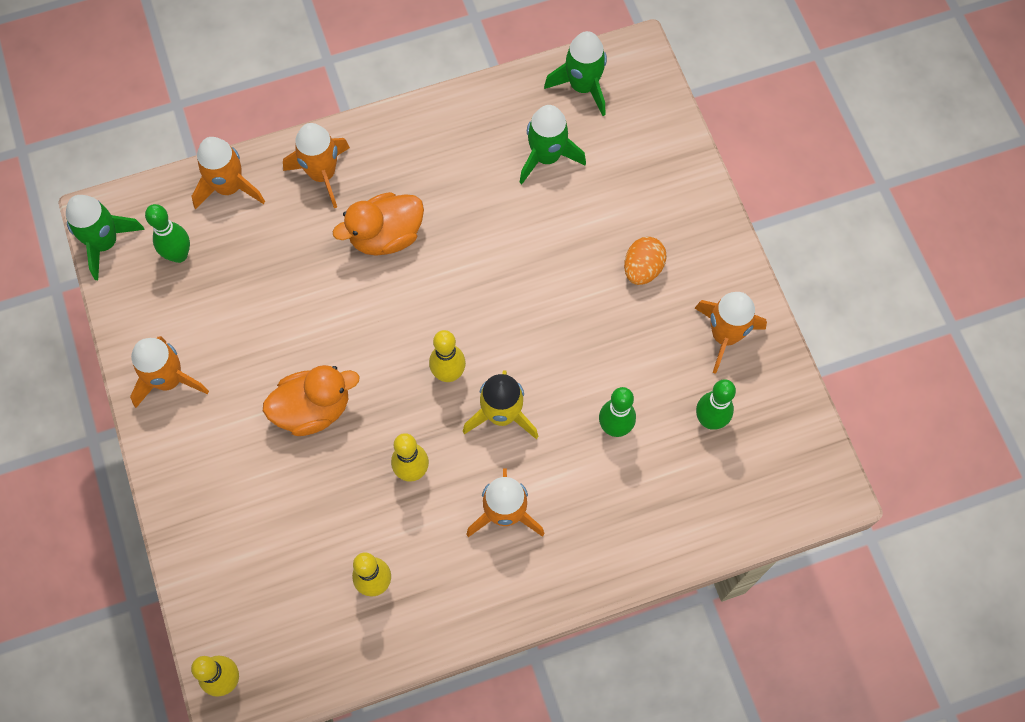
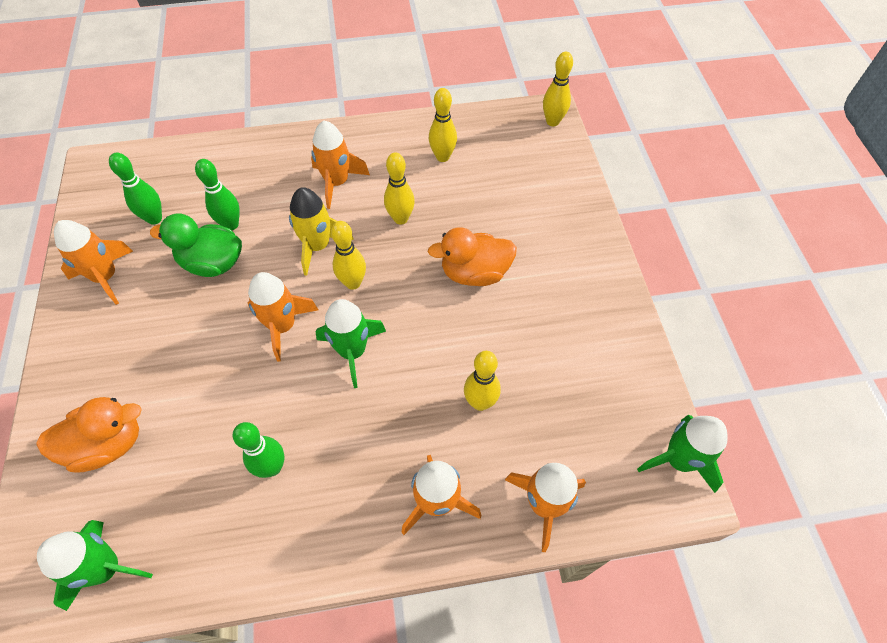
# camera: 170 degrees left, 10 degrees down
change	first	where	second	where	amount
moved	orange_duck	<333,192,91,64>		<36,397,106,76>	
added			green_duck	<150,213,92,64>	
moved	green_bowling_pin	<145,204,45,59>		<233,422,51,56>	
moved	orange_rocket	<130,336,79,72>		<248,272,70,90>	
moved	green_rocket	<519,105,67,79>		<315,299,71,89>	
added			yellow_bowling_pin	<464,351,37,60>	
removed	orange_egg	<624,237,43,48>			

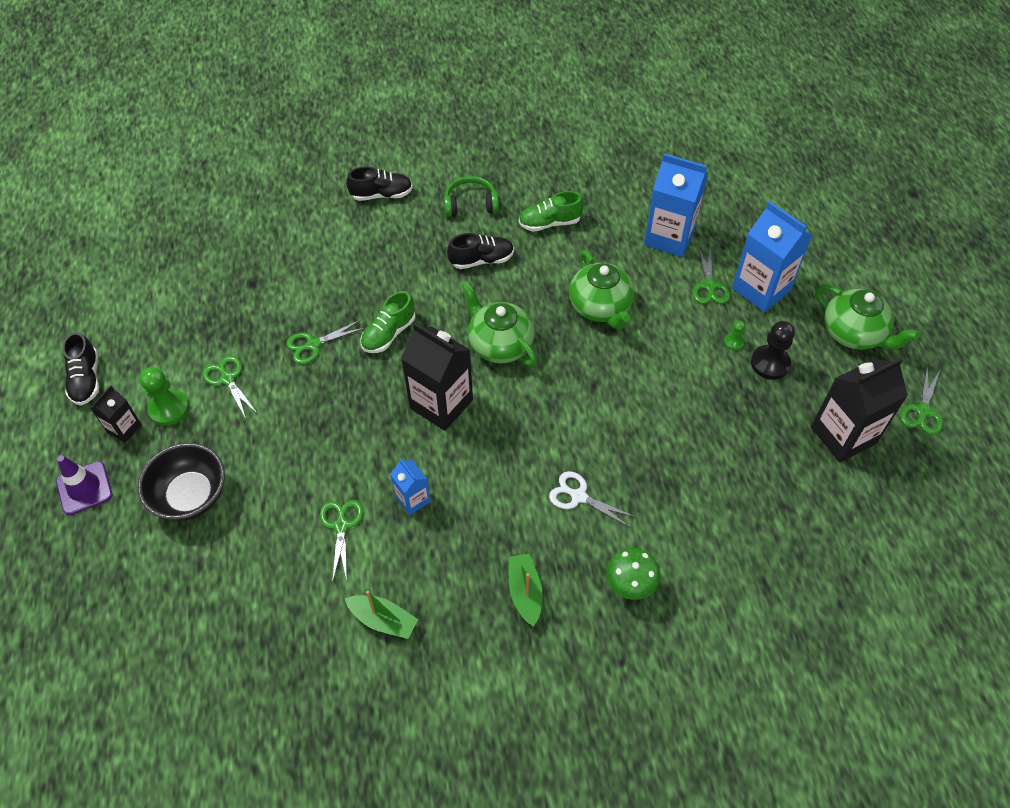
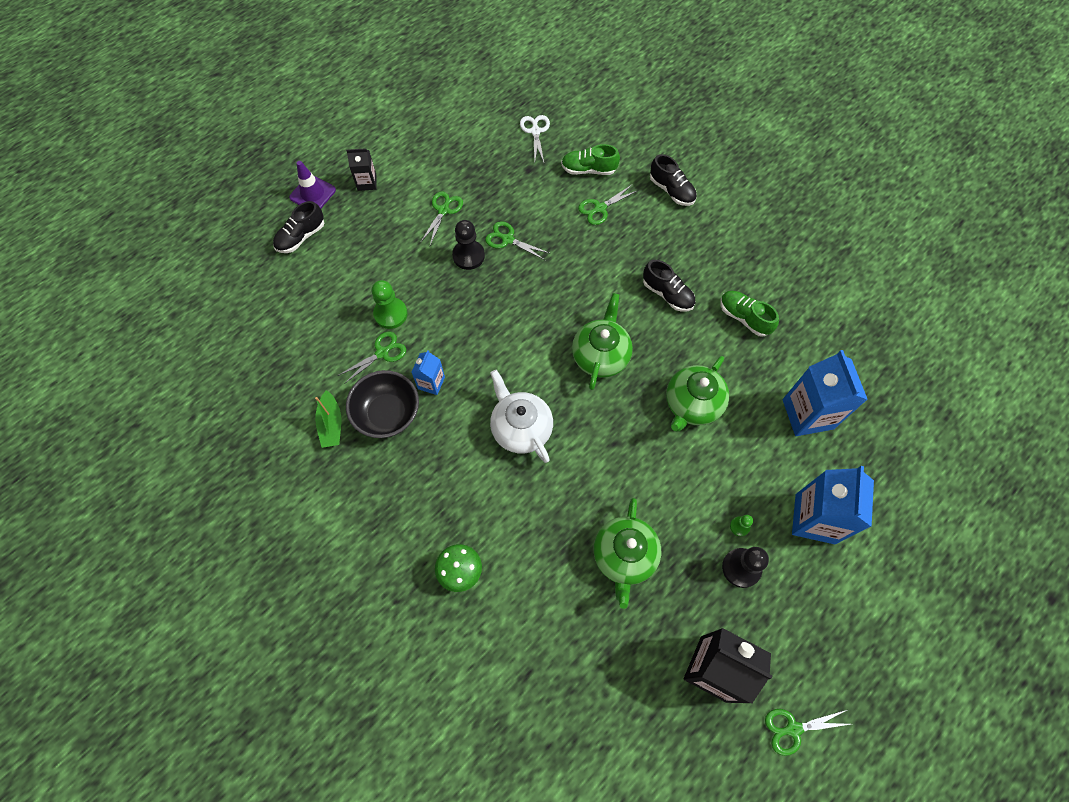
# camera: 55 degrees right, 10 degrees up
change	first	where	second	where	amount
moved	black_shoe	<62,332,37,73>		<273,201,51,52>	
moved	black_bowl	<138,443,87,78>		<346,370,73,68>	
moved	green_pawn	<140,367,49,59>		<372,280,35,49>	
added			black_pawn	<452,220,33,50>	
added			white_teapot	<490,370,63,93>	
moved	white_scissors	<549,471,86,56>		<520,115,30,47>	
moved	green_shoe	<360,291,55,62>		<561,144,59,31>	
moved	green_scissors	<692,248,38,56>		<578,184,61,41>	
moved	green_teapot	<815,284,105,66>		<594,498,67,111>	
removed	black_carton	<401,323,72,108>			
removed	green_headphones	<444,176,55,41>			
removed	green_boat	<508,554,35,73>			

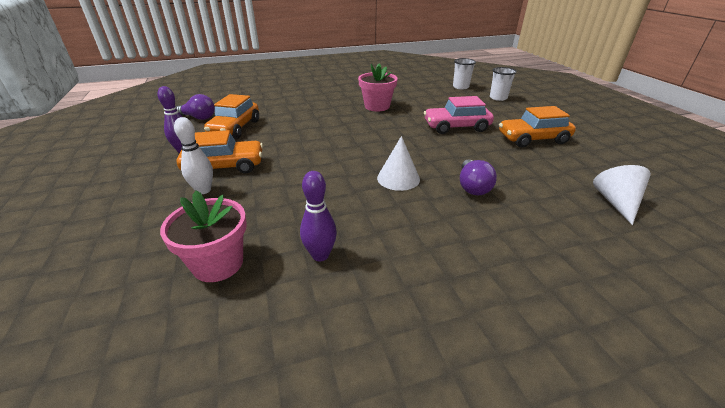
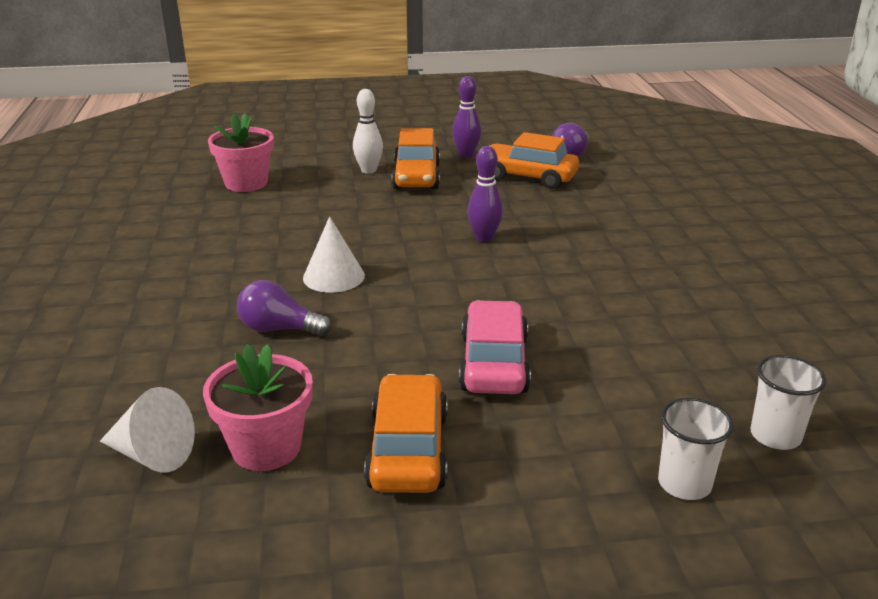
# camera: 100 degrees right, 5 degrees down
change	first	where	second	where	amount
moved	pink_flower_pot	<358,64,40,47>		<203,344,110,127>	
moved	purple_bowling_pin	<300,171,37,90>		<468,146,35,96>	

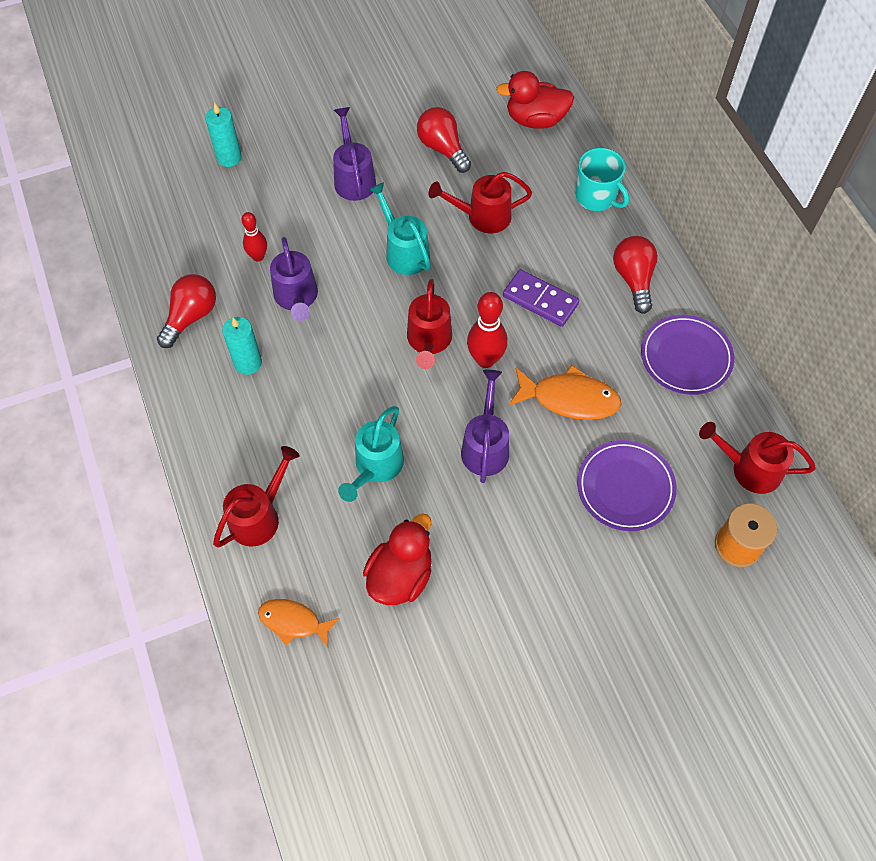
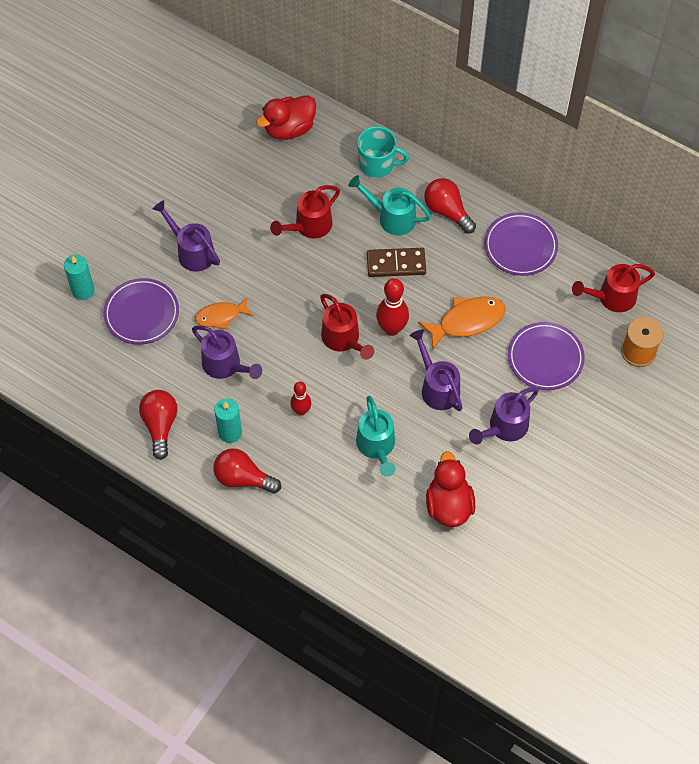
# camera: 35 degrees left, 0 degrees up
change	first	where	second	where	amount
added			purple_plate	<103,278,76,67>	
moved	orange_fish	<258,599,81,49>		<195,297,59,33>	
moved	red_light_bulb	<417,107,54,66>		<214,448,67,46>	
moved	red_bowling_pin	<241,212,26,50>		<290,382,21,34>	
moved	turquoise_watering_can	<368,182,63,93>		<349,175,82,60>	
recoloured	purple_domino	<503,269,77,58>	brown_domino	<367,248,59,29>	
added			purple_watering_can	<469,387,70,58>	
removed	red_watering_can	<213,446,87,102>			

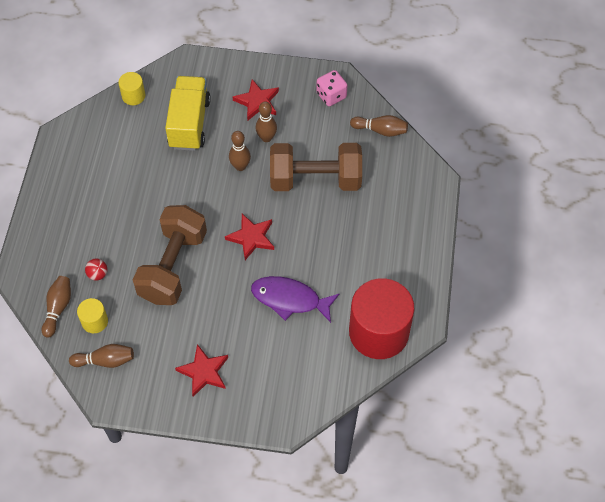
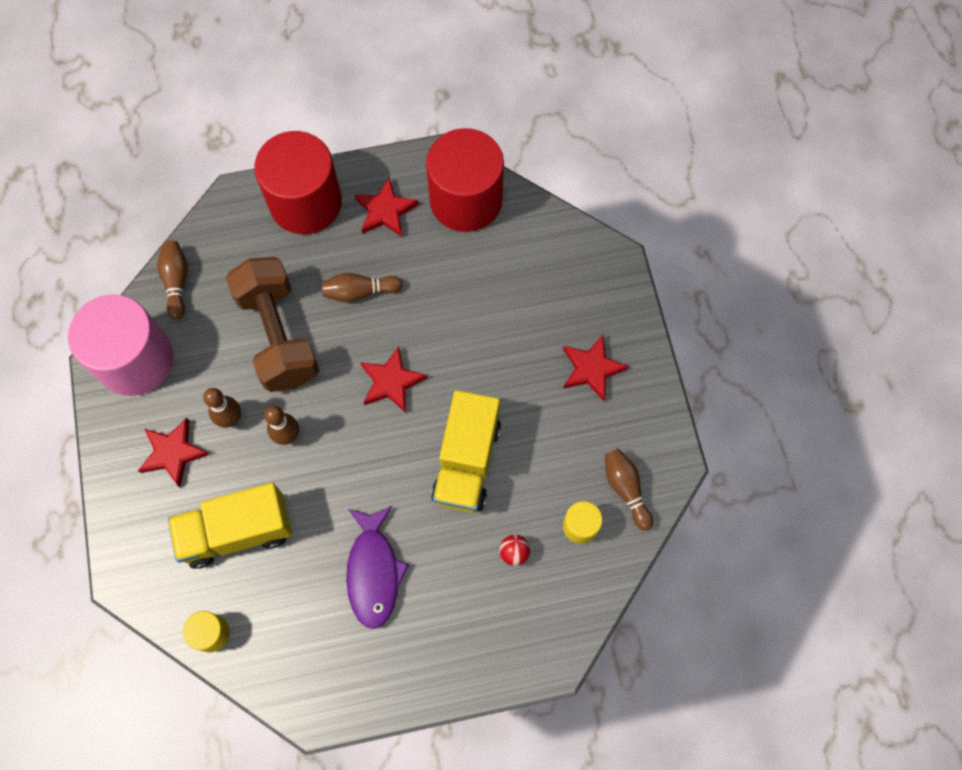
# camera: 110 degrees left, 10 degrees up
change	first	where	second	where	amount
replaced	pink_dice	<316,70,31,36>	pink_cylinder	<68,294,105,102>	
added			red_cylinder	<254,131,88,103>	
moved	brown_bowling_pin	<42,276,29,62>		<322,273,81,29>	
moved	purple_fish	<251,276,89,47>		<346,506,63,123>	
added			red_star	<354,178,65,59>	
replaced	brown_dumbbell	<133,205,74,100>	yellow_truck	<431,390,70,123>	

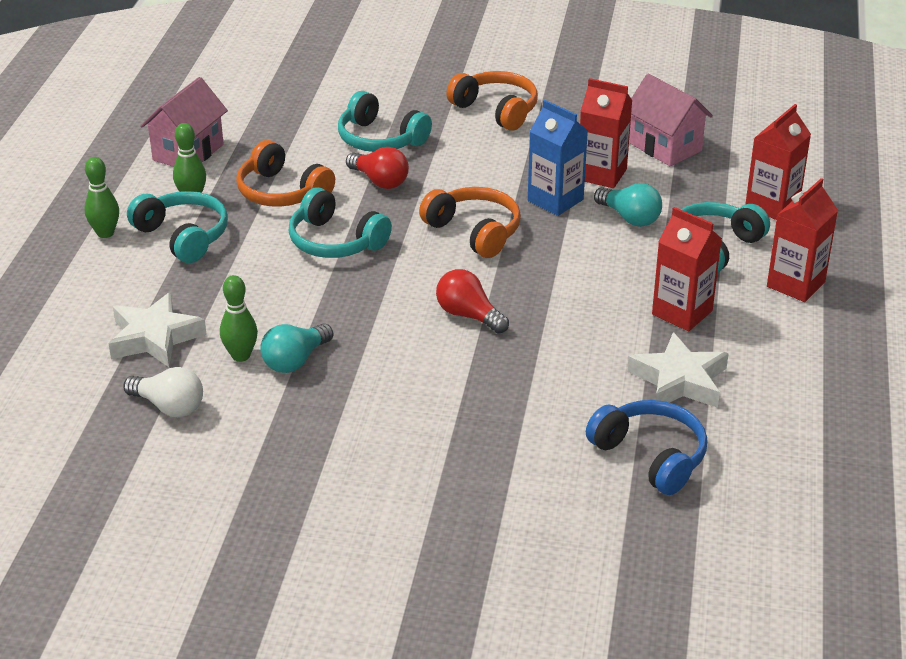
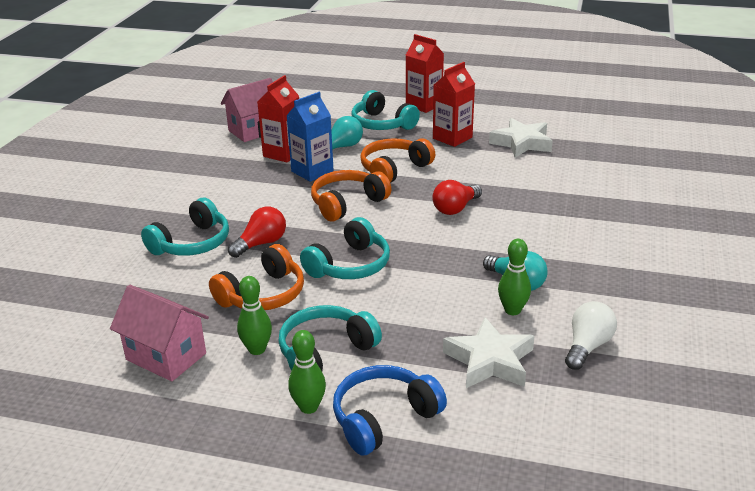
# camera: 85 degrees left, 5 degrees down
change	first	where	second	where	amount
moved	blue_headphones	<586,400,121,95>		<333,365,114,90>	
moved	orange_headphones	<446,71,92,60>		<360,138,75,45>	
removed	red_carton	<745,104,66,116>			

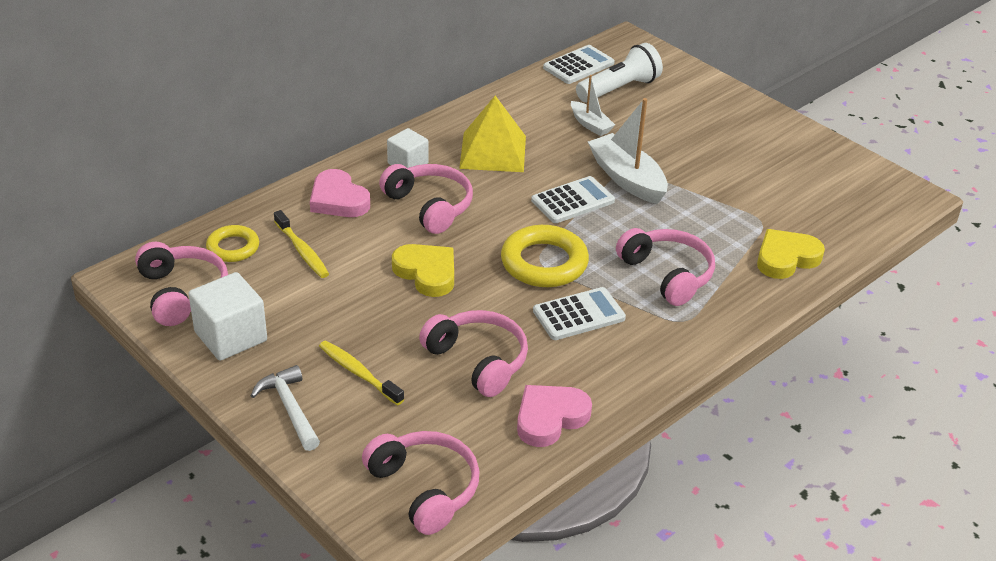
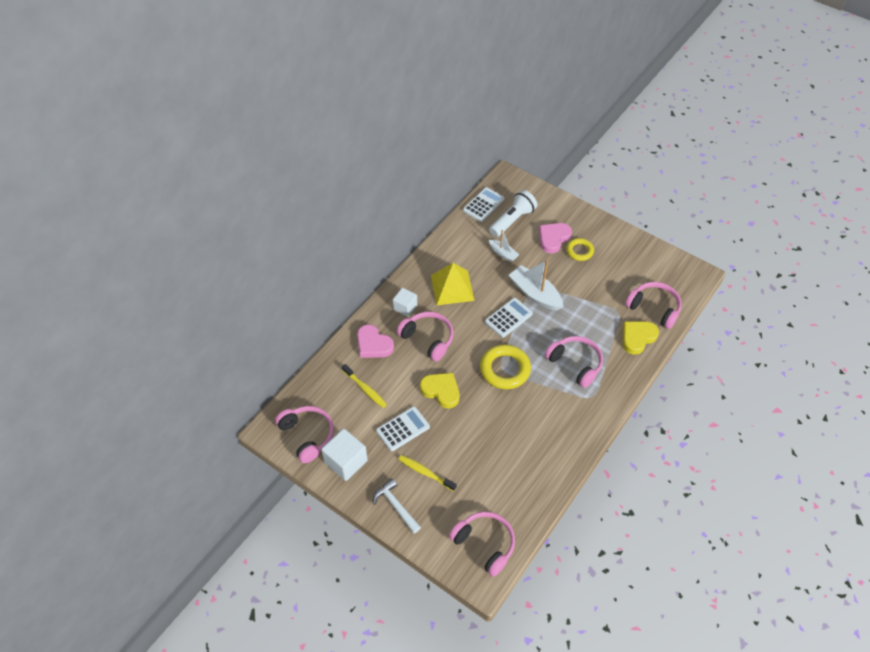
# camera: 10 degrees left, 15 degrees up
change	first	where	second	where	amount
moved	white_calculator	<533,287,93,53>		<376,407,54,44>	
moved	pink_heart	<517,385,75,62>		<539,223,33,30>	
moved	yellow_ring	<206,225,53,37>		<566,238,28,23>	
moved	pink_headphones	<419,310,109,87>		<625,282,57,47>	

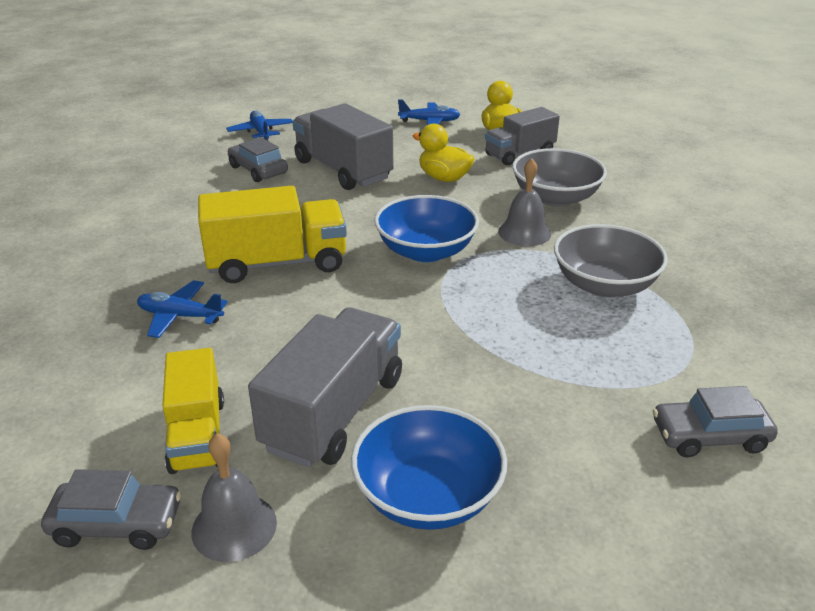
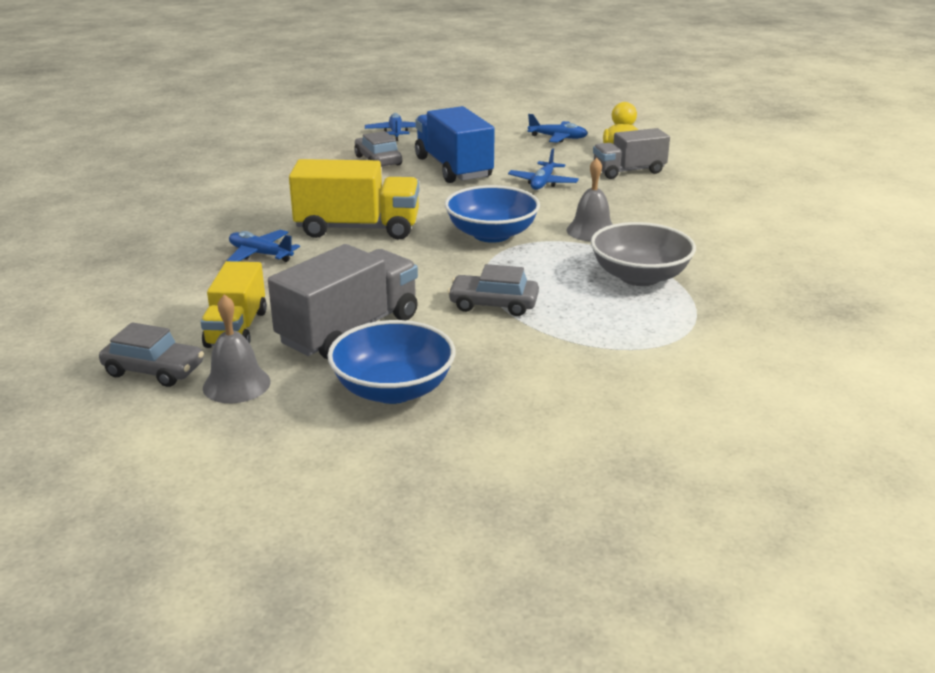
# camera: 15 degrees right, 5 degrees down
change	first	where	second	where	amount
recoloured	grey_truck	<293,103,100,87>	blue_truck	<415,106,80,77>	
moved	grey_car	<653,386,125,71>		<448,264,91,52>	
replaced	yellow_duck	<413,124,61,58>	blue_plane	<508,148,71,42>	
removed	grey_bowl	<512,148,95,59>			

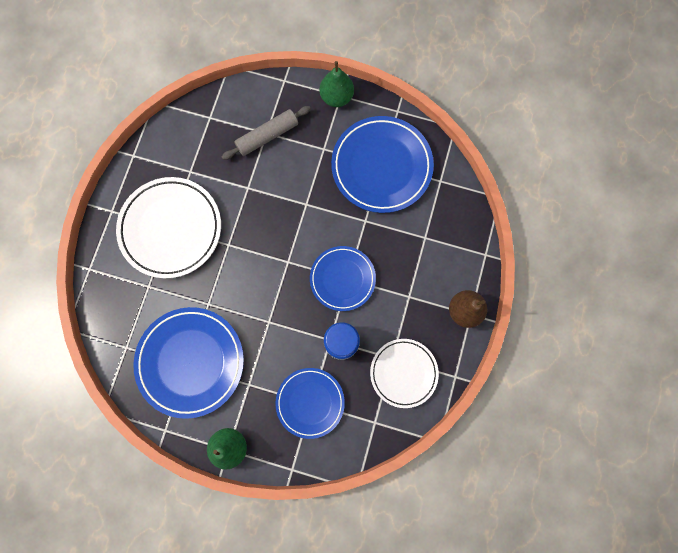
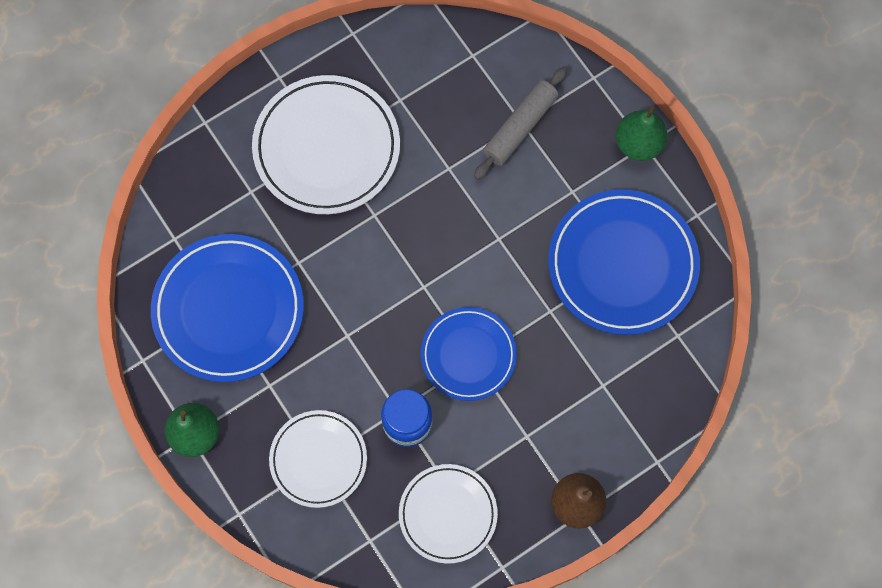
# camera: 40 degrees right, 5 degrees down
change	first	where	second	where	amount
recoloured	blue_plate	<276,368,69,71>	white_plate	<269,410,98,98>	
turned	grey_rolling_pin	<222,106,89,54>		<474,67,93,113>	60 degrees counterclockwise

